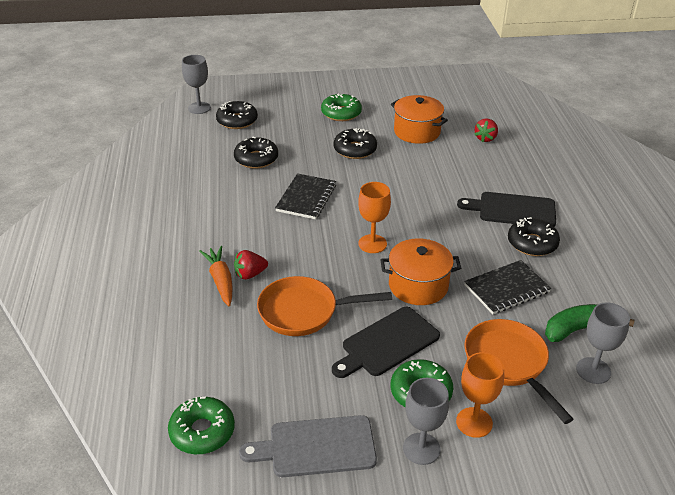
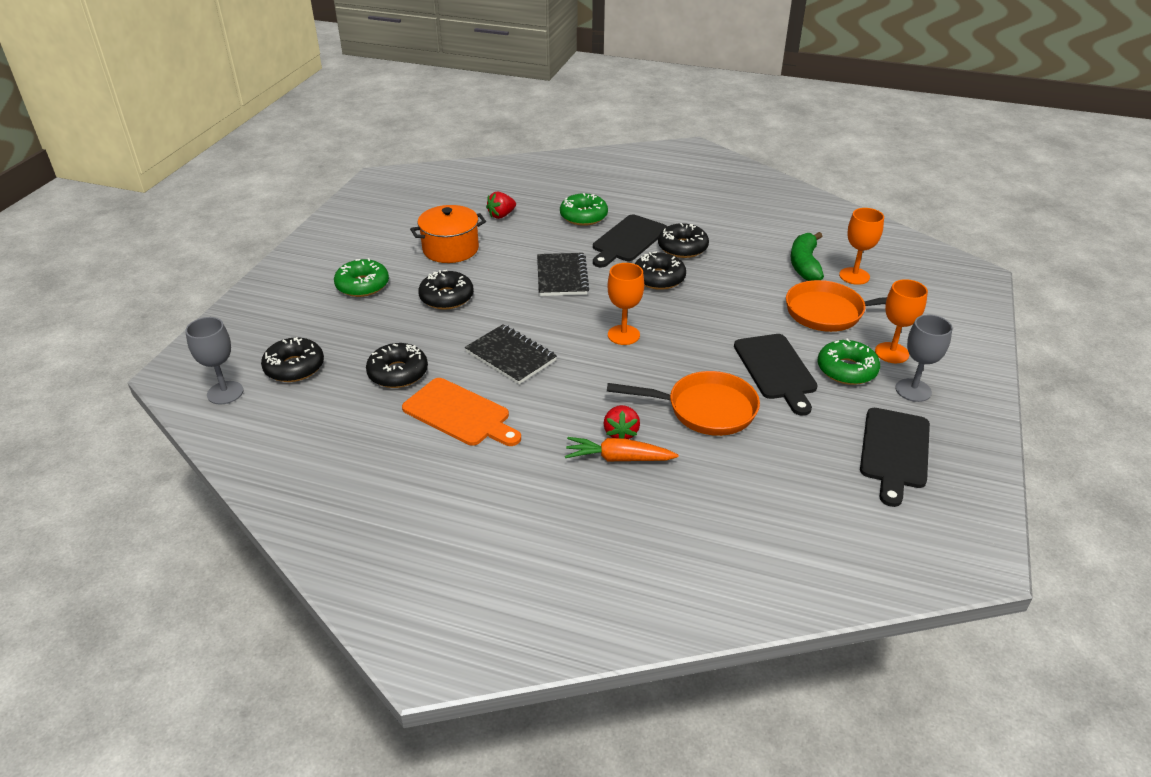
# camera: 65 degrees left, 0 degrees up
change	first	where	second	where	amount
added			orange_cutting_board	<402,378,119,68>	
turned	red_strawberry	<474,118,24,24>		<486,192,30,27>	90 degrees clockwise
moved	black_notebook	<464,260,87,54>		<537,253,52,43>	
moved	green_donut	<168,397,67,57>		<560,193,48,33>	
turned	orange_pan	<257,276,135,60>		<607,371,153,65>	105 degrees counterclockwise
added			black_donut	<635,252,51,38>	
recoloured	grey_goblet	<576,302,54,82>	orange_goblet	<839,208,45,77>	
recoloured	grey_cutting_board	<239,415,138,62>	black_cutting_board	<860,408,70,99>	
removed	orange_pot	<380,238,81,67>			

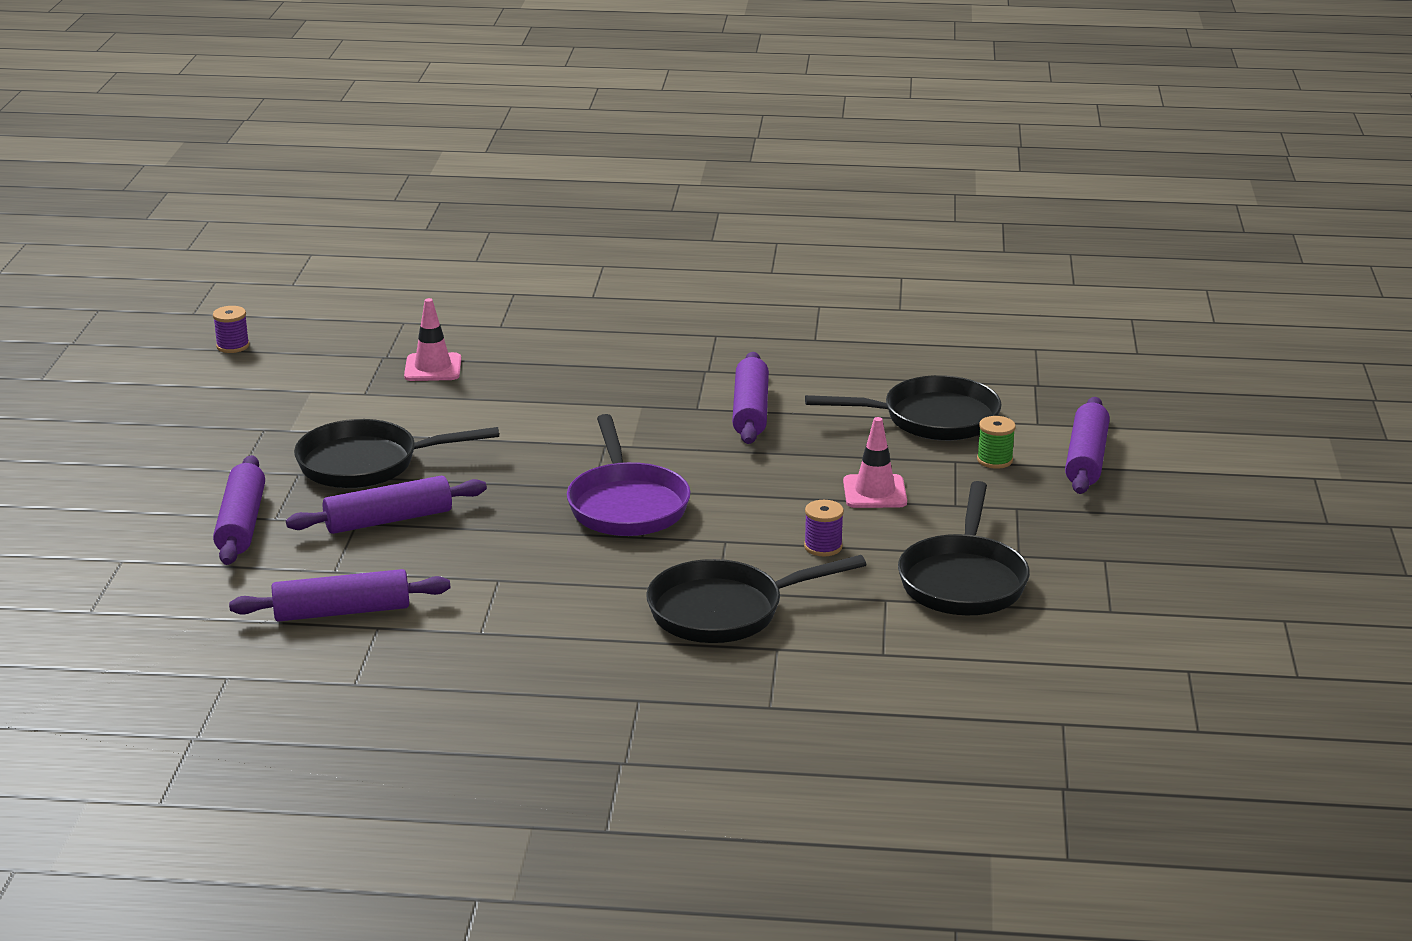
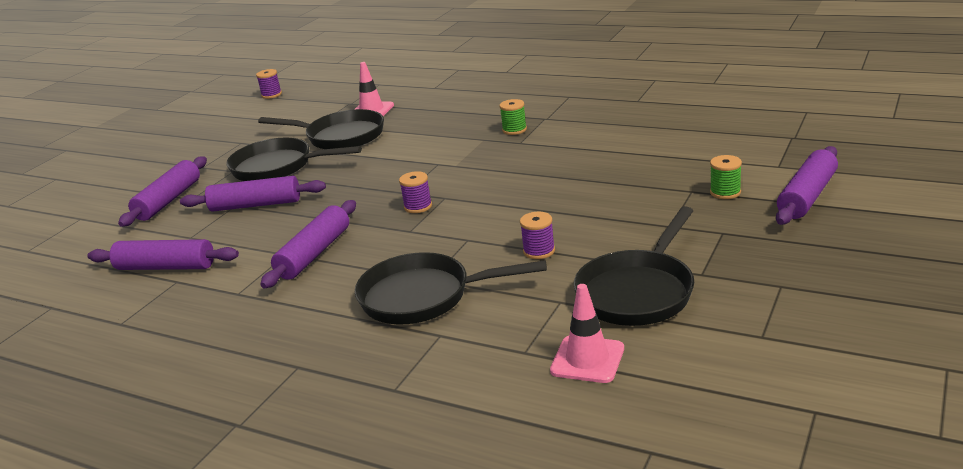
# camera: 25 degrees right, 0 degrees up
change	first	where	second	where	amount
moved	black_pan	<805,375,197,66>		<258,109,126,40>	
moved	purple_rolling_pin	<732,352,37,92>		<260,200,96,88>	
replaced	purple_pan	<567,414,124,122>	purple_spool	<399,171,33,42>	
added			green_spool	<499,99,28,36>	
moved	pink_traffic_cone	<843,417,64,91>		<550,284,74,99>	

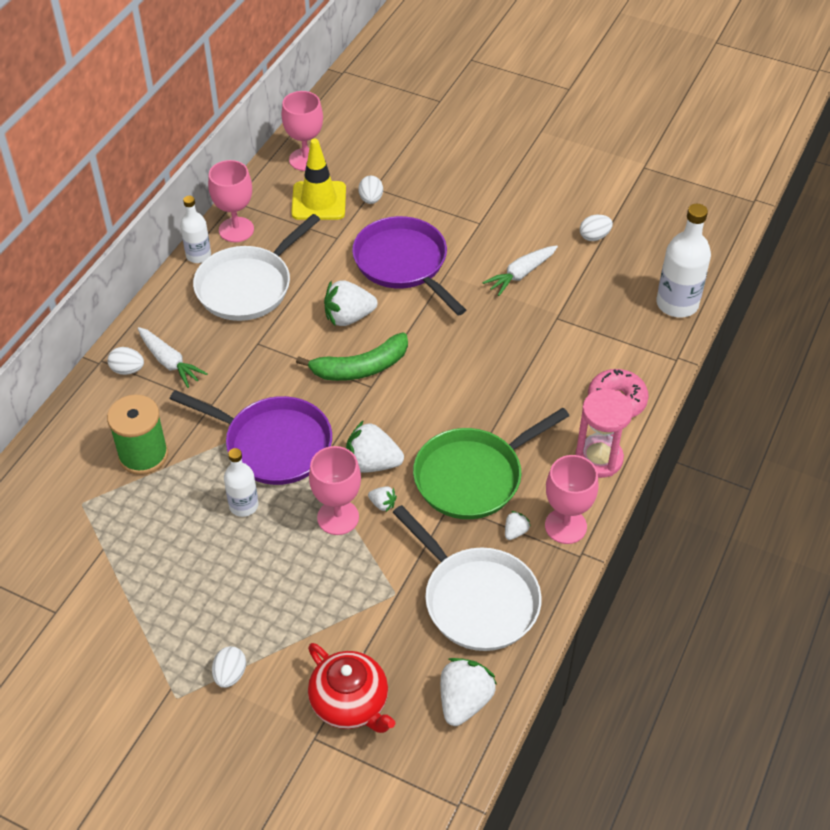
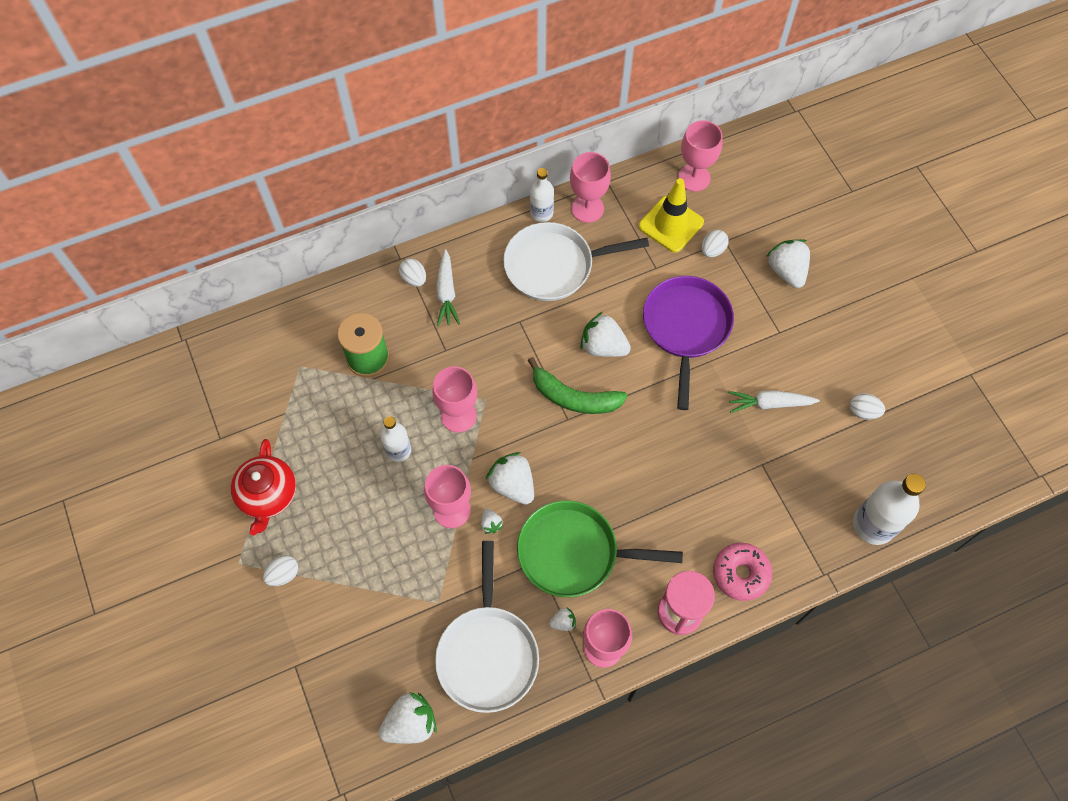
# camera: 40 degrees right, 15 degrees up
change	first	where	second	where	amount
moved	red_teapot	<308,643,87,90>		<231,439,65,96>	
replaced	purple_pan	<170,390,162,95>	pink_goblet	<432,366,45,67>	
added			white_strawberry	<766,239,44,49>	

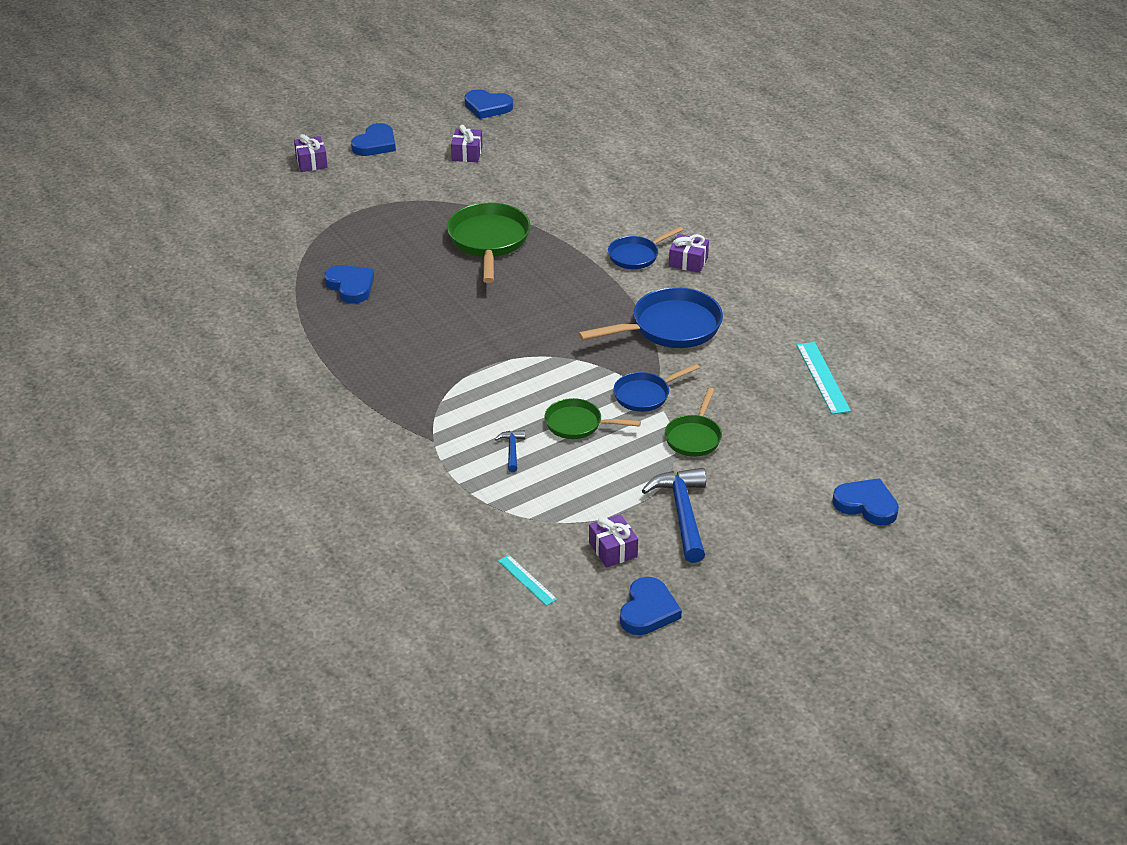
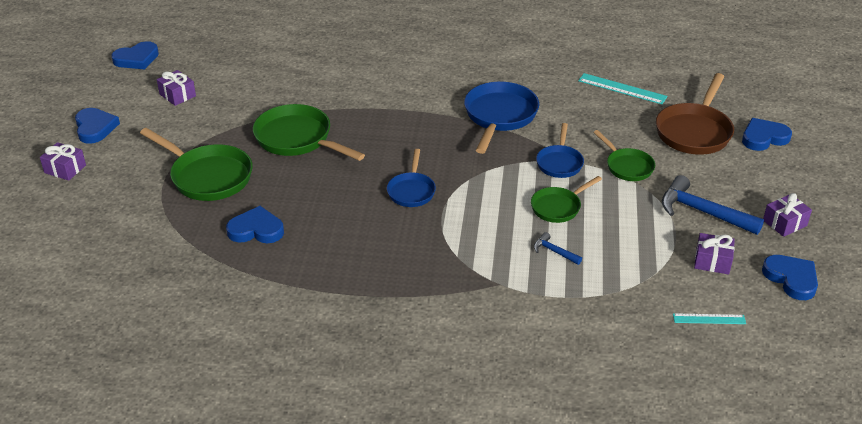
# camera: 50 degrees left, 0 degrees up
change	first	where	second	where	amount
added			green_pan	<140,128,113,73>	
moved	blue_pan	<608,227,75,42>		<387,149,49,58>	
added			brown_pan	<656,73,78,82>	
moved	purple_gift	<669,234,40,39>		<763,193,49,44>	

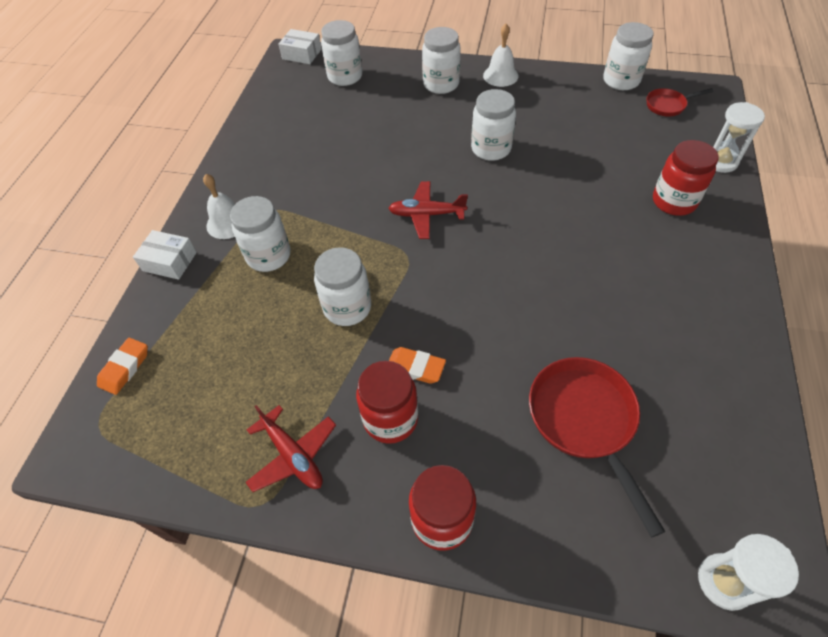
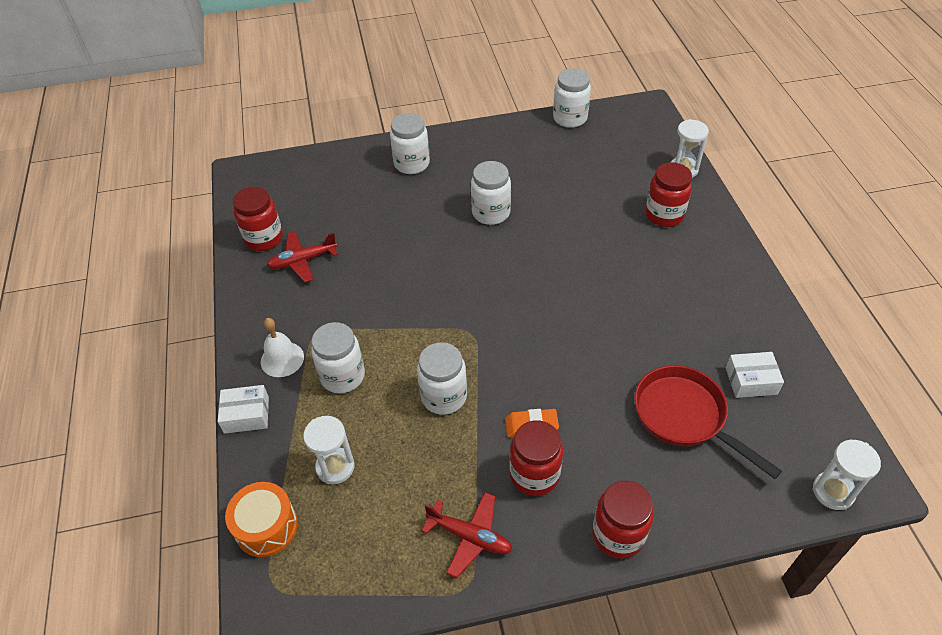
# camera: 25 degrees left, 5 degrees down
change	first	where	second	where	amount
replaced	orange_eraser	<97,338,51,57>	orange_drum	<225,482,73,75>	
added			red_jar	<233,187,50,64>	
moved	red_plane	<388,181,80,58>		<267,231,71,51>	
added			white_hourglass	<303,416,52,68>	
moved	white_box	<278,29,43,35>		<726,352,58,46>	
removed	white_jar	<321,20,41,66>			
removed	white_bell	<483,24,35,63>			
removed	red_pan	<647,88,67,29>			

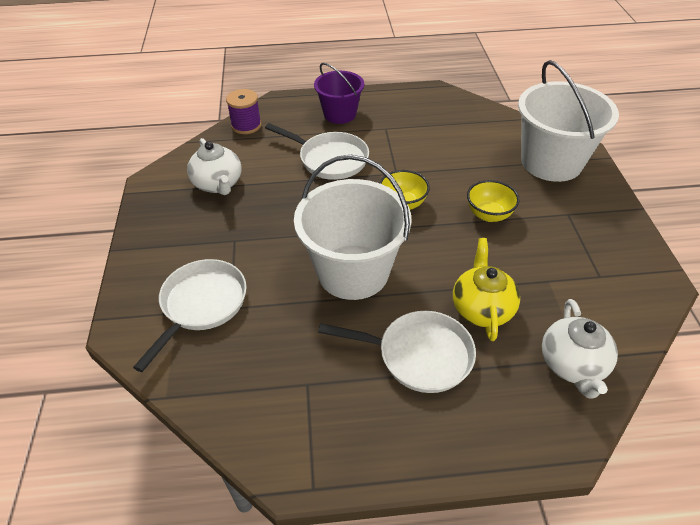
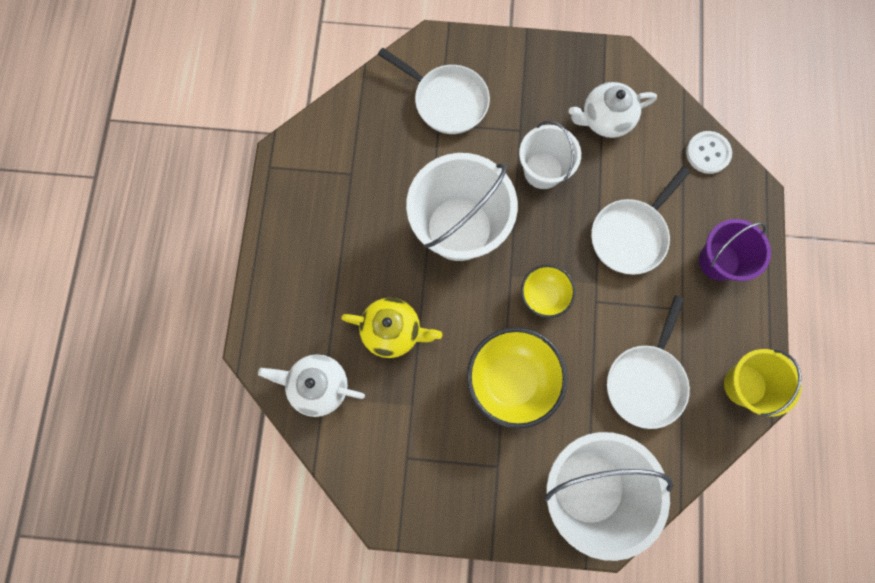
# camera: 100 degrees right, 30 degrees up
change	first	where	second	where	amount
resized	yellow_bowl	<467,180,53,42>		<467,327,100,101>	x1.73
added			white_bucket	<519,121,62,68>	
moved	white_pan	<318,311,158,82>		<607,296,83,133>	
replaced	purple_spool	<226,89,36,45>	white_button	<686,131,46,43>	
added			yellow_bucket	<724,349,78,68>	

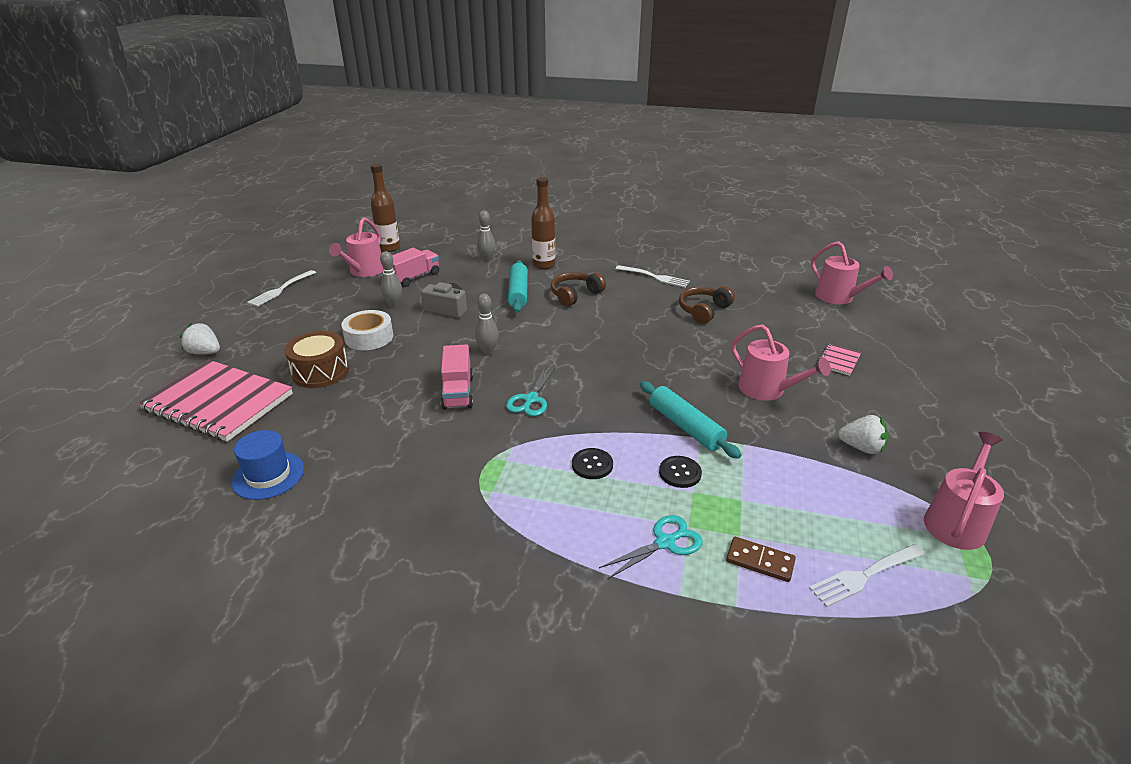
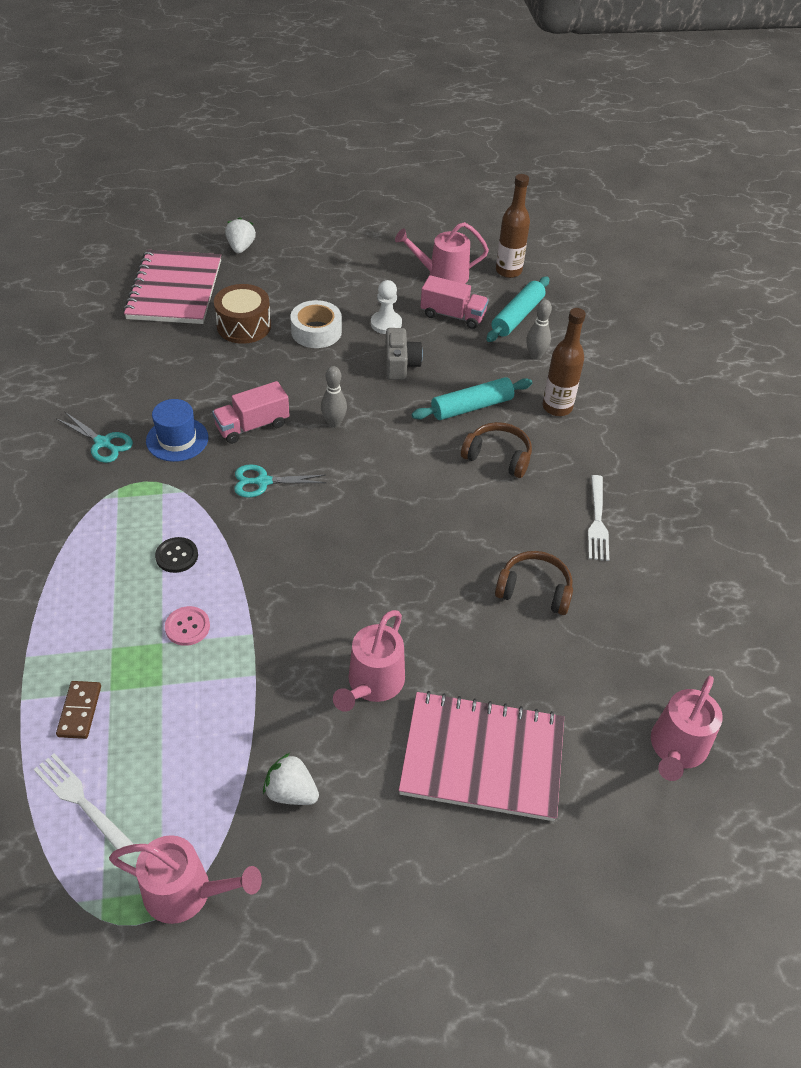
# camera: 65 degrees right, 15 degrees up
change	first	where	second	where	amount
moved	turquoise_scissors	<599,515,104,64>		<57,412,76,51>	
moved	blue_hat	<231,430,73,70>		<146,399,62,63>	
recoloured	black_button	<659,456,43,32>	pink_button	<165,606,45,40>	
turned	white_strawberry	<838,415,50,39>		<263,753,56,52>	120 degrees clockwise
replaced	grey_bowling_pin	<380,251,22,57>	white_pawn	<371,280,31,54>	
resized	pink_notebook	<817,344,44,32>		<399,691,165,130>	x2.42
moved	turquoise_rolling_pin	<640,381,101,78>		<486,276,63,66>	
removed	white_fork	<247,270,69,37>			

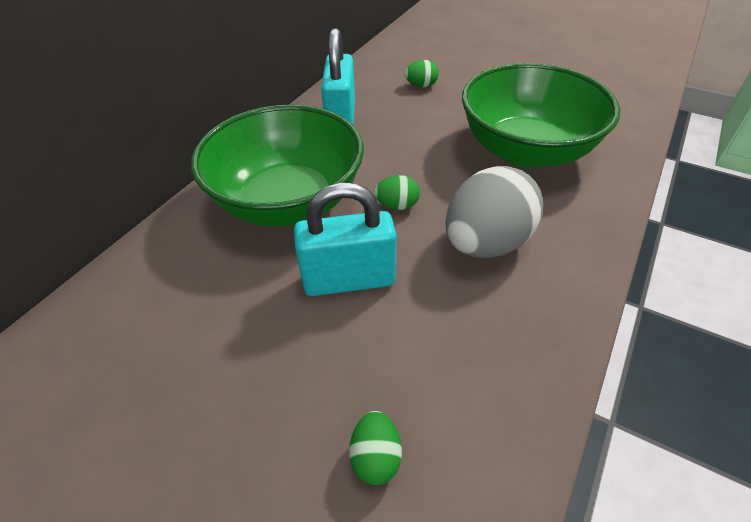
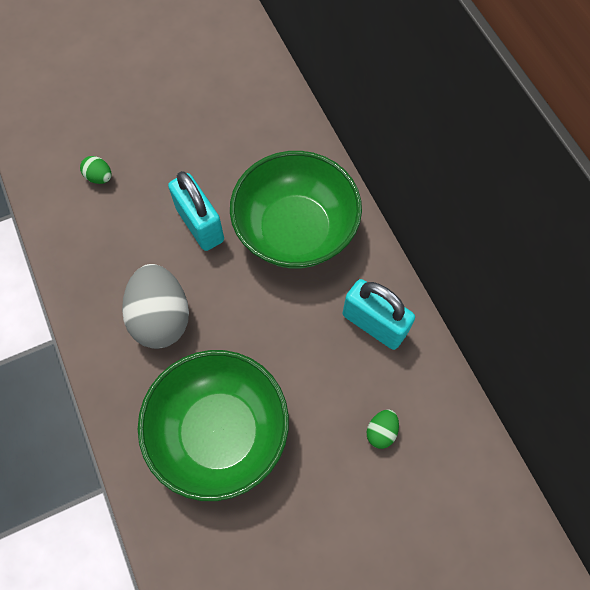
# camera: 125 degrees right, 20 degrees up
change	first	where	second	where	amount
turned	turquoise_padlock	<294,182,102,114>		<168,171,56,80>	60 degrees counterclockwise
removed	green_egg	<374,175,46,35>			

